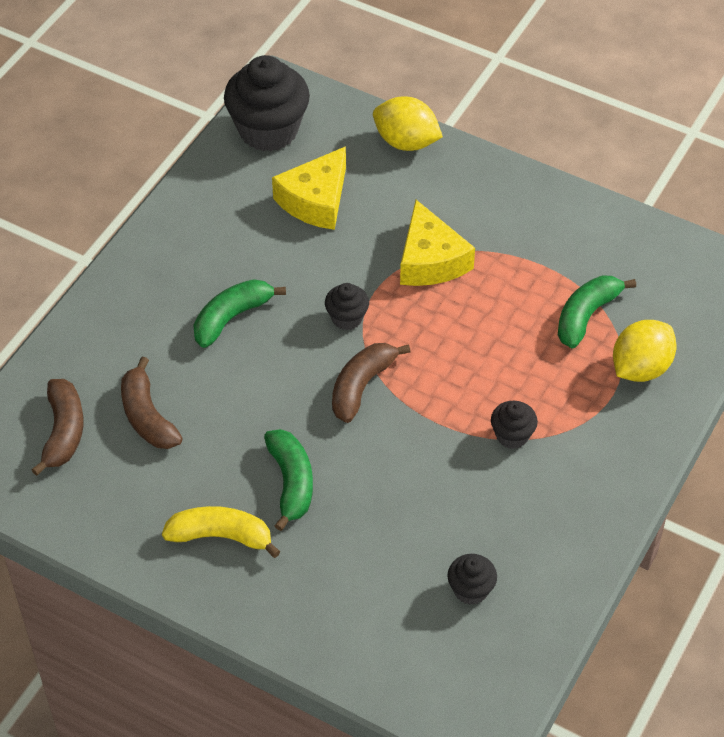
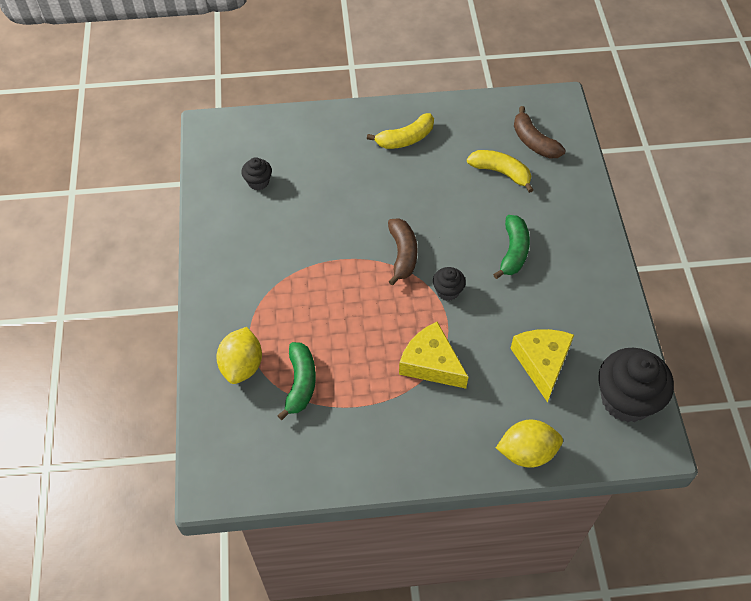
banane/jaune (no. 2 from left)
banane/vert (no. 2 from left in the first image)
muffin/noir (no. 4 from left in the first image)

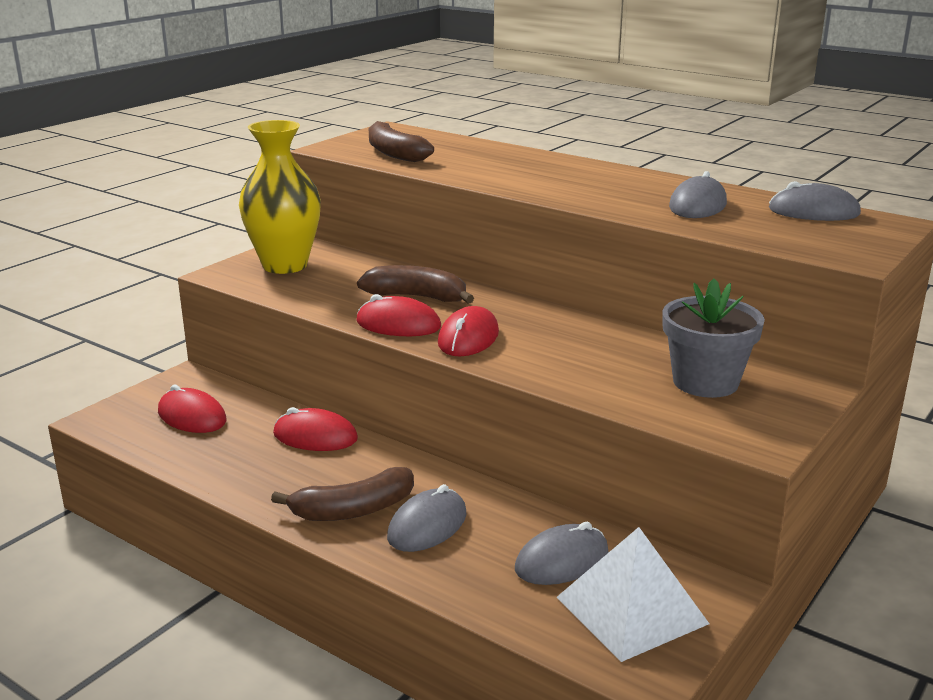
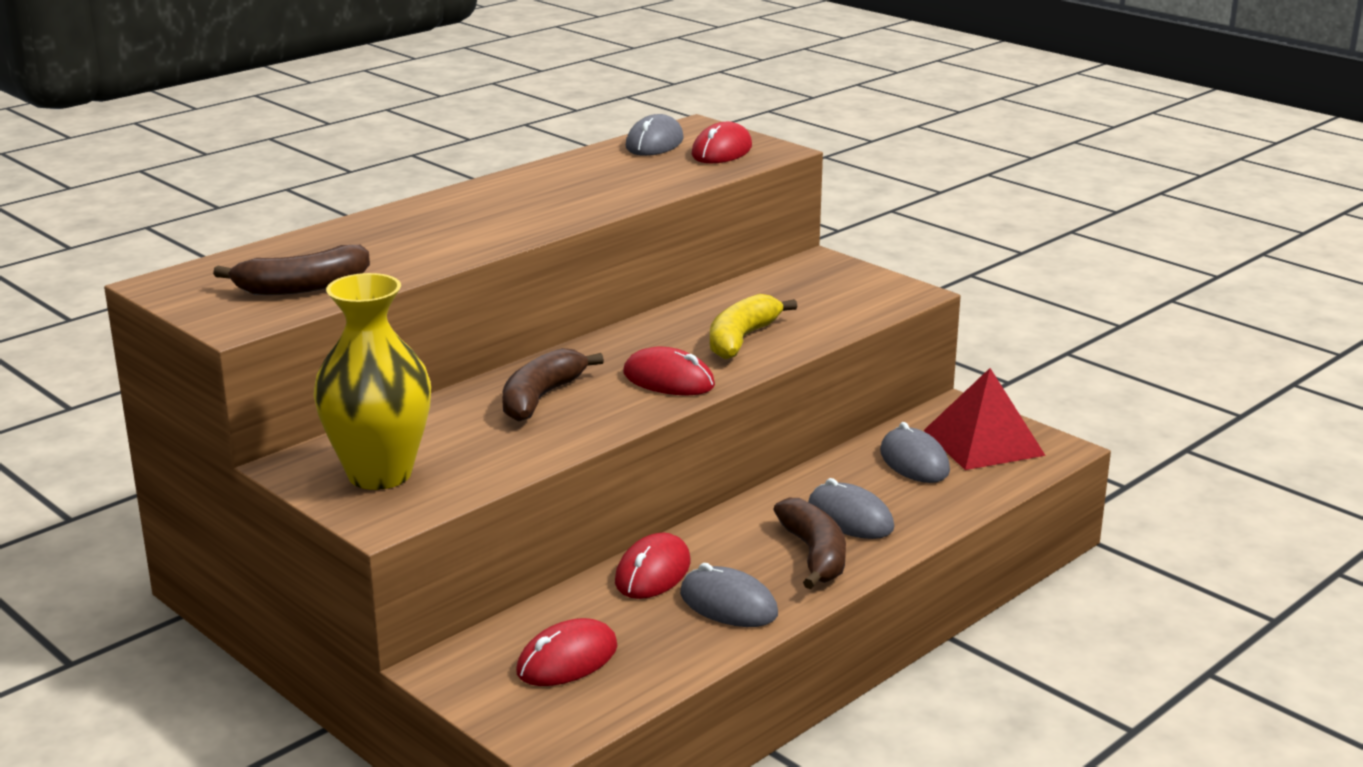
souris/gris (no. 2 from left)
souris/rouge (no. 4 from left)
banane/jaune
pyramide/rouge
pot de fleurs/gris

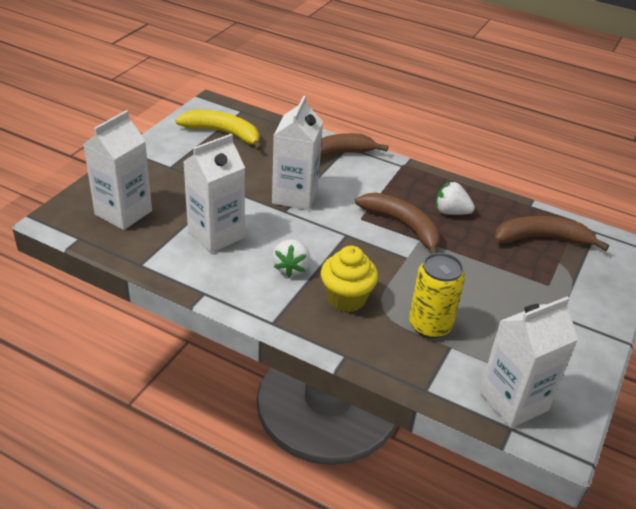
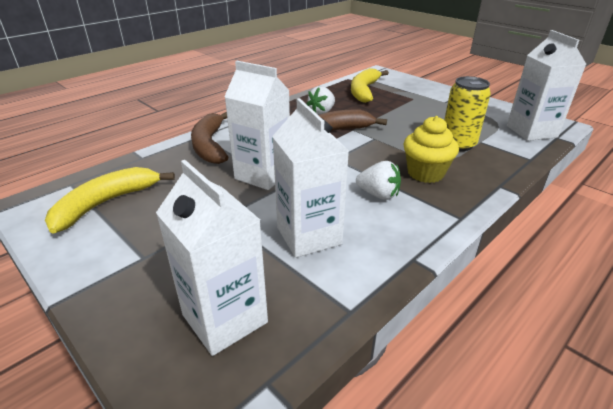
banane/jaune (no. 2 from left)

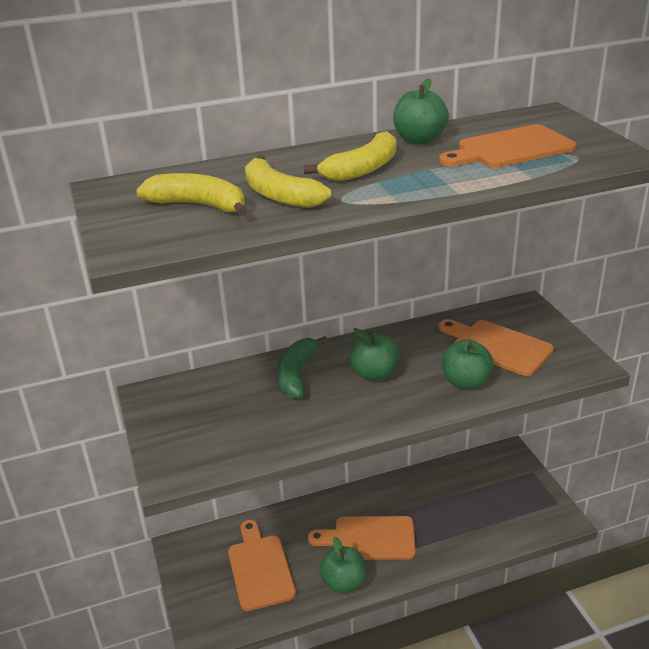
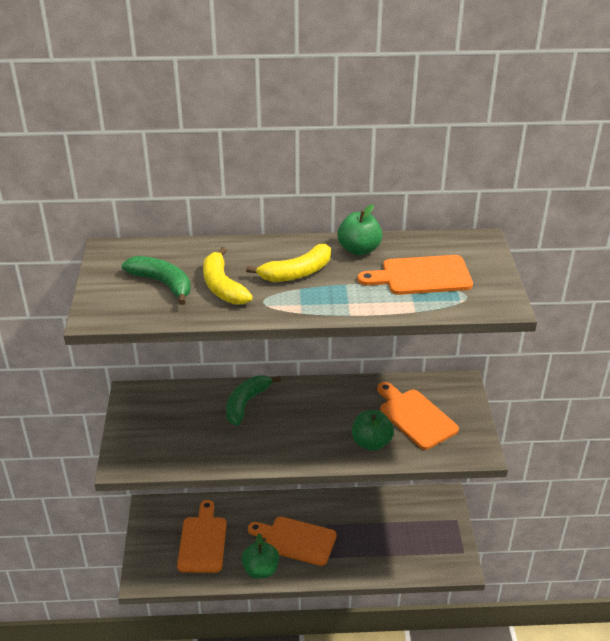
banane/vert (no. 1 from left)
pomme/vert (no. 2 from left in the first image)

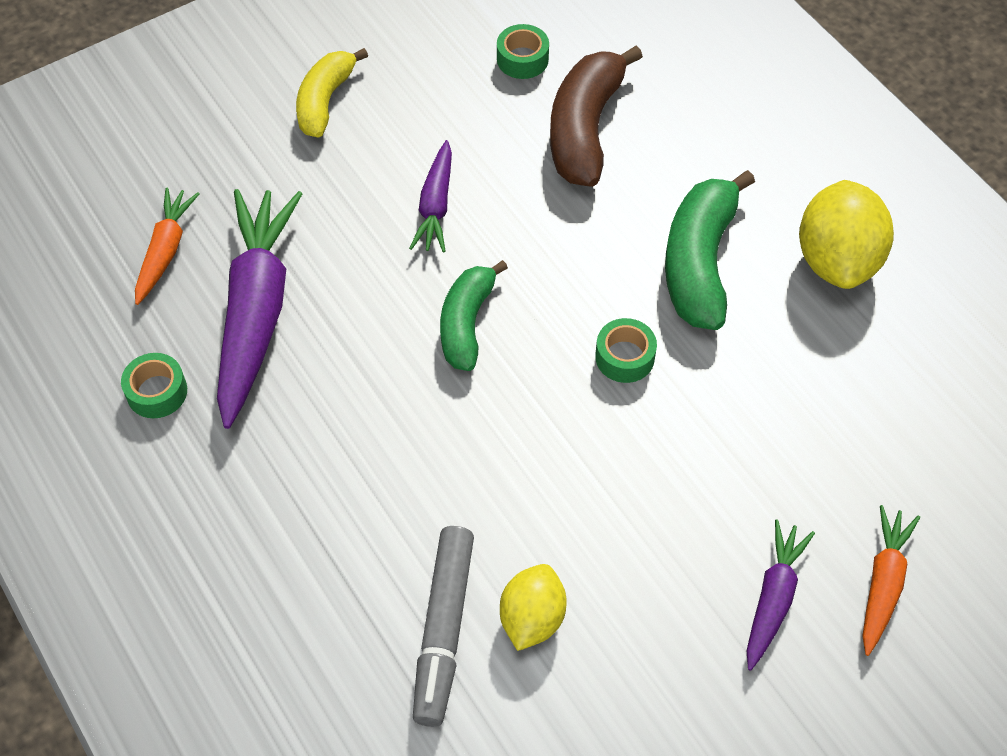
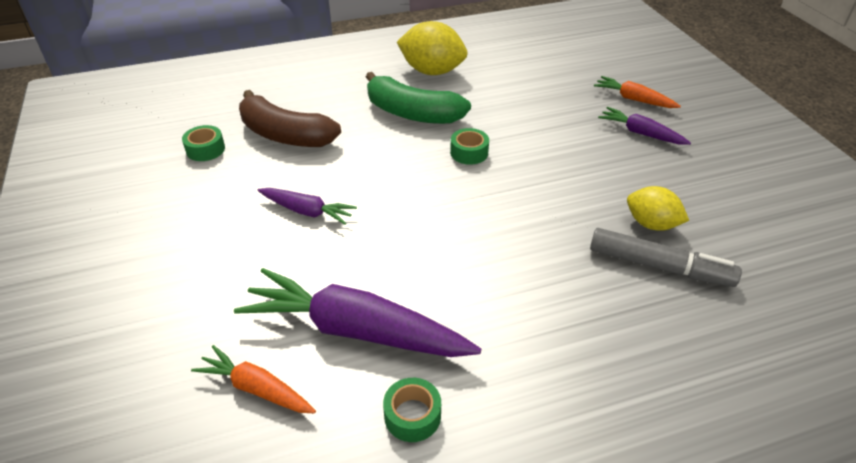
banane/jaune
banane/vert (no. 1 from left in the first image)

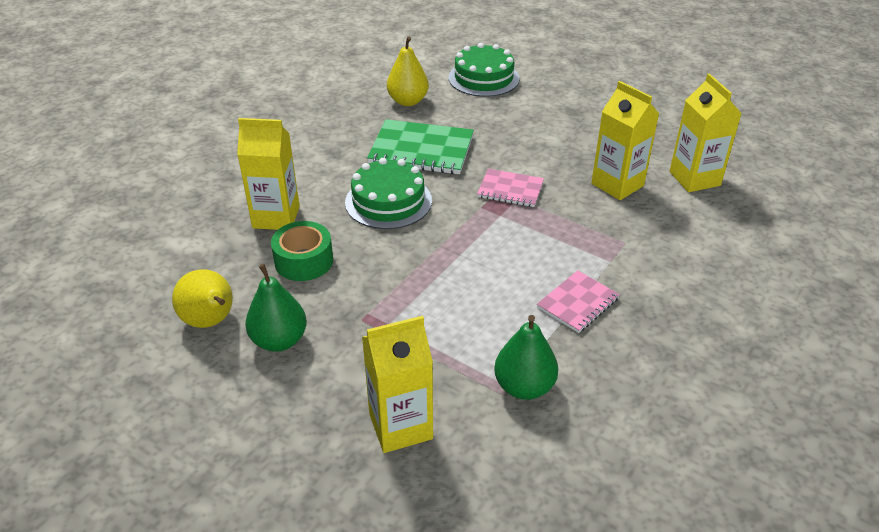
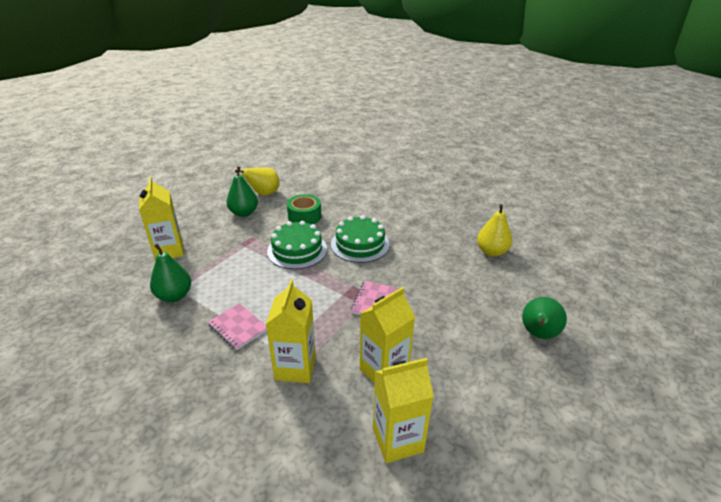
brique de lait/jaune (no. 2 from left)
gâteau/vert (no. 1 from left)
poire/vert (no. 3 from left)
carnet/vert

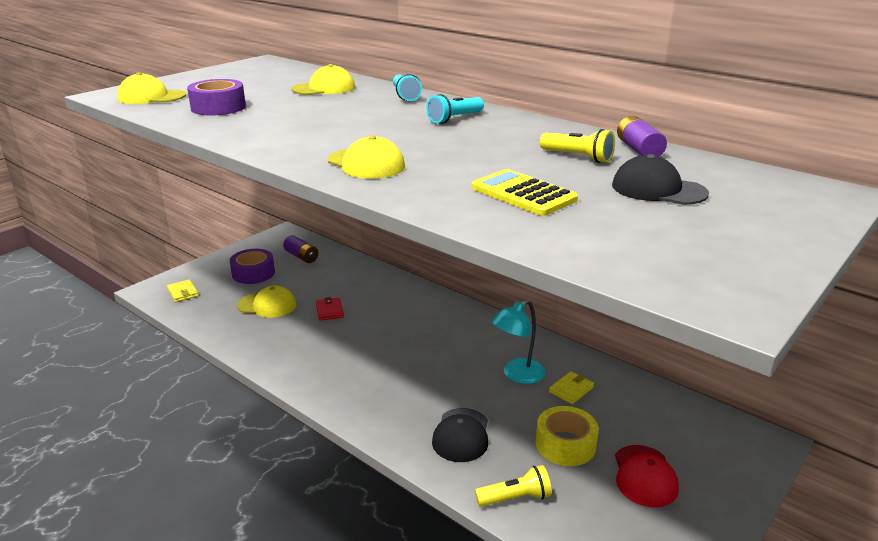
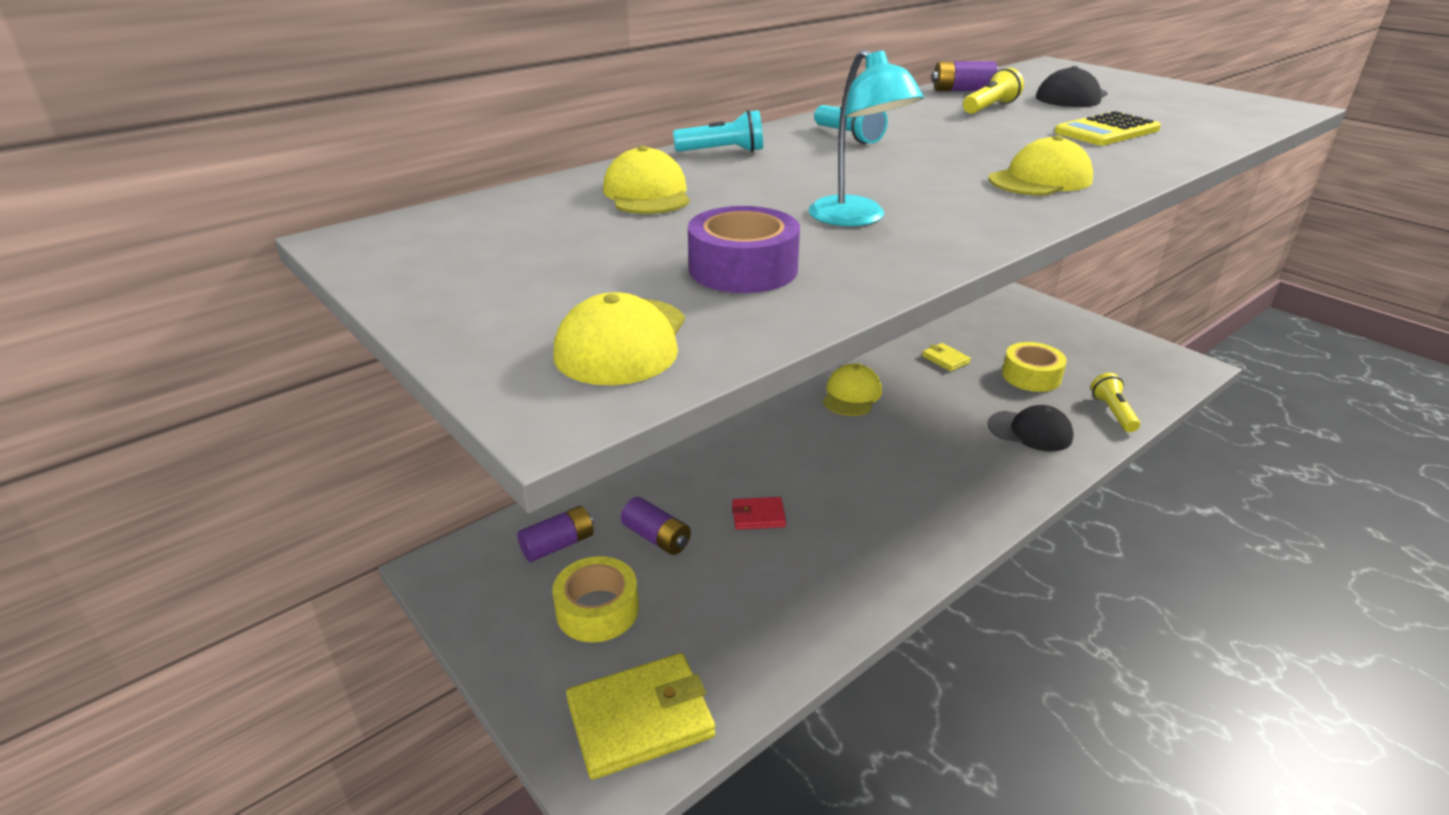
ruban adhésif/jaune (no. 1 from left)
portefeuille/jaune (no. 1 from left)
pile/violet (no. 2 from left)
lampe/turquoise
casquette/jaune (no. 3 from left)
casquette/rouge

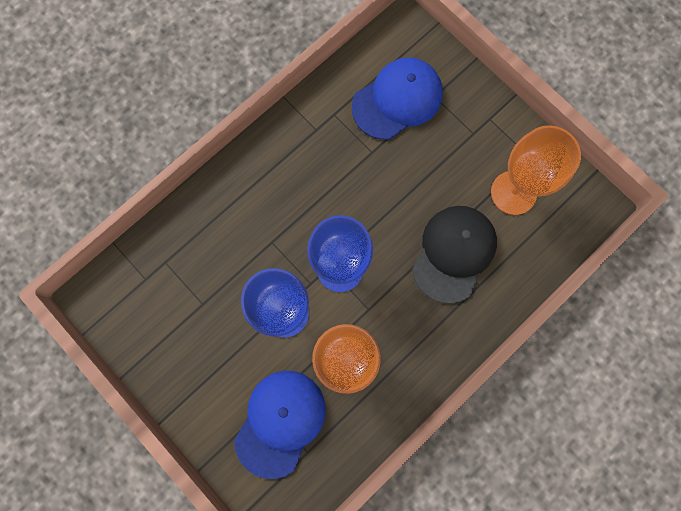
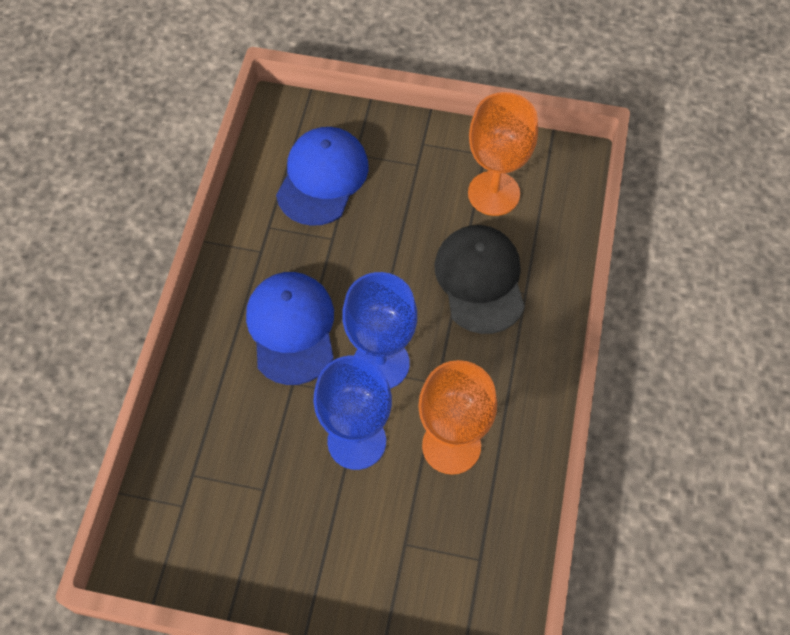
casquette/bleu (no. 1 from left)

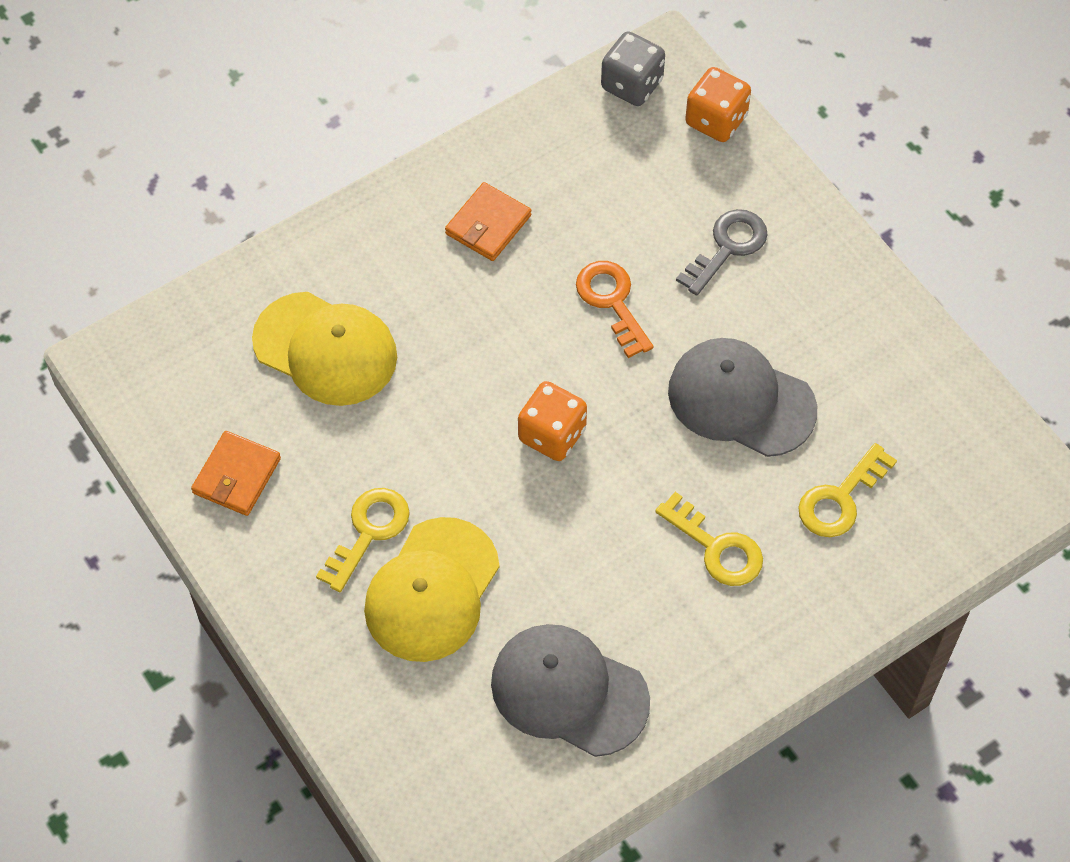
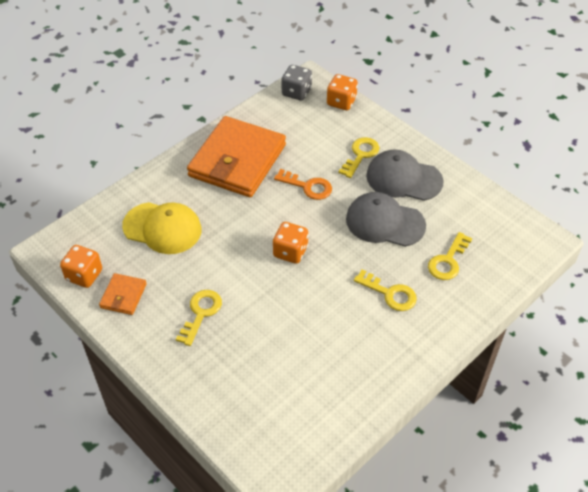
dé/orange (no. 1 from left)
portefeuille/orange (no. 2 from left)
clé/orange
clé/jaune (no. 2 from left)
casquette/gris (no. 2 from left)
casquette/jaune (no. 2 from left in the first image)

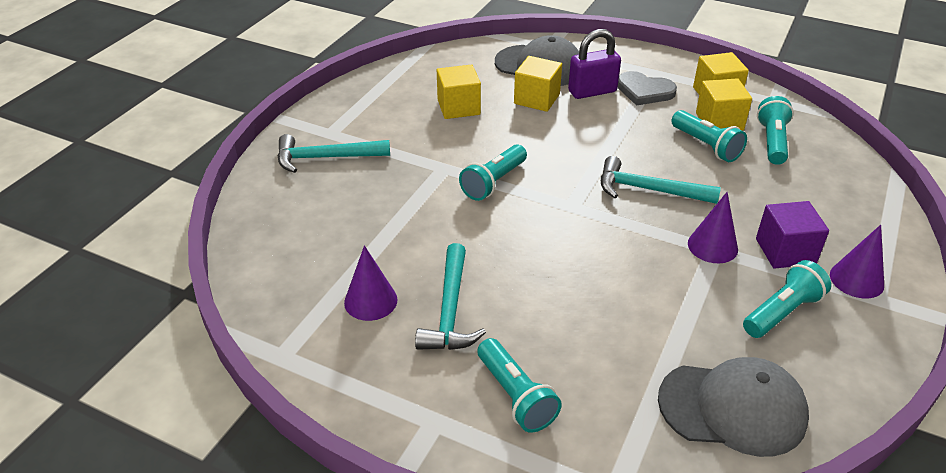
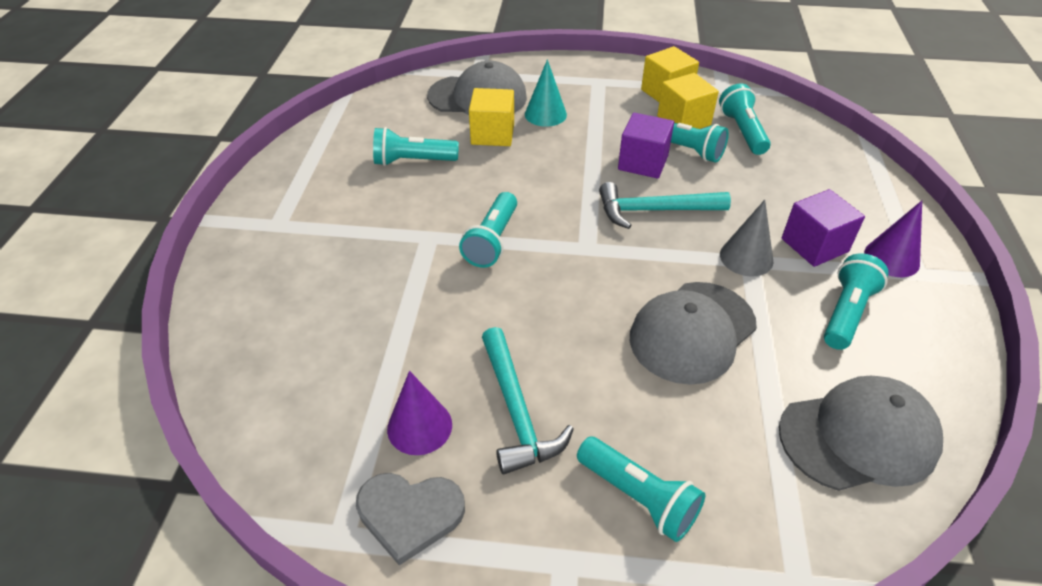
cœur/gris
lampe de poche/turquoise (no. 1 from left)
cône/turquoise
cube/violet (no. 1 from left)
casquette/gris (no. 2 from left)
cône/gris
marteau/turquoise (no. 1 from left in the first image)

